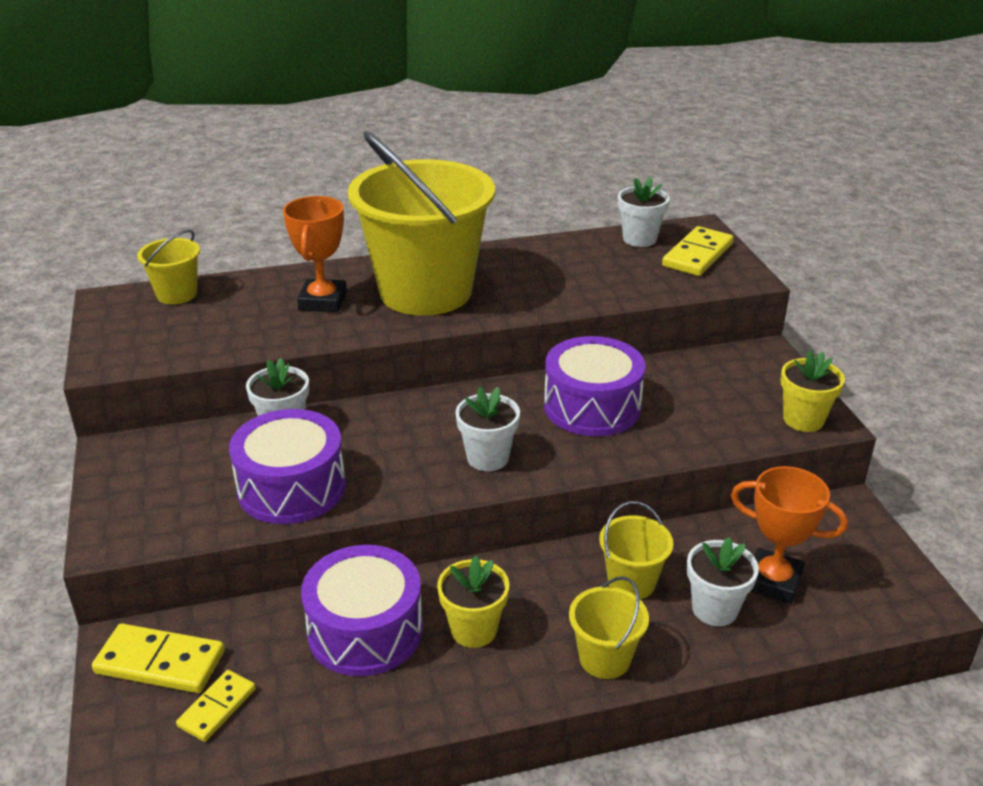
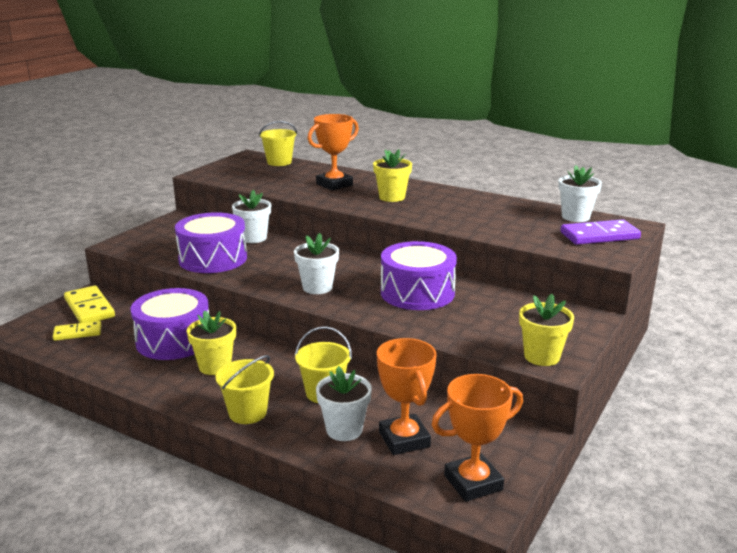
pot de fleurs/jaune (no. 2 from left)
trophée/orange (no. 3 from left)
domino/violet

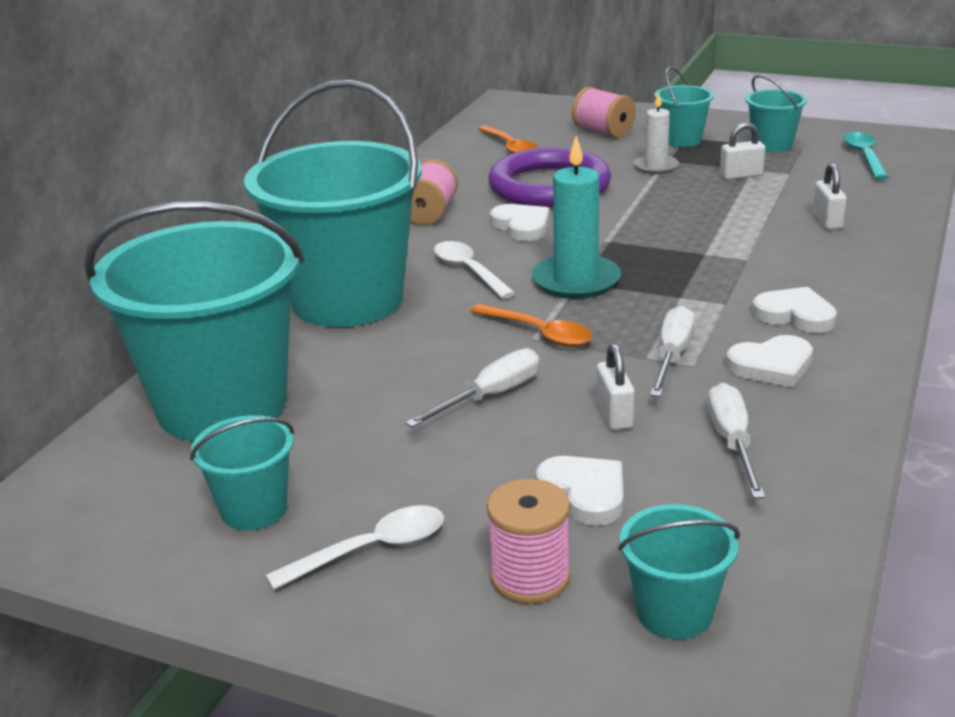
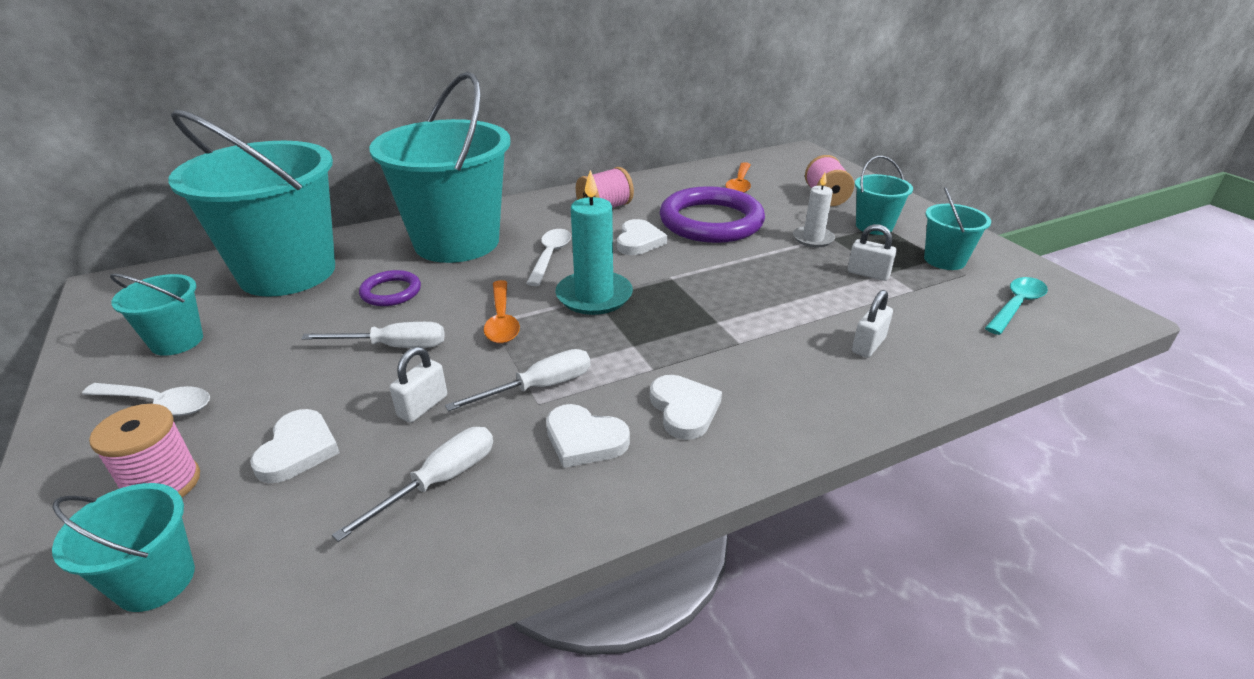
anneau/violet (no. 1 from left)

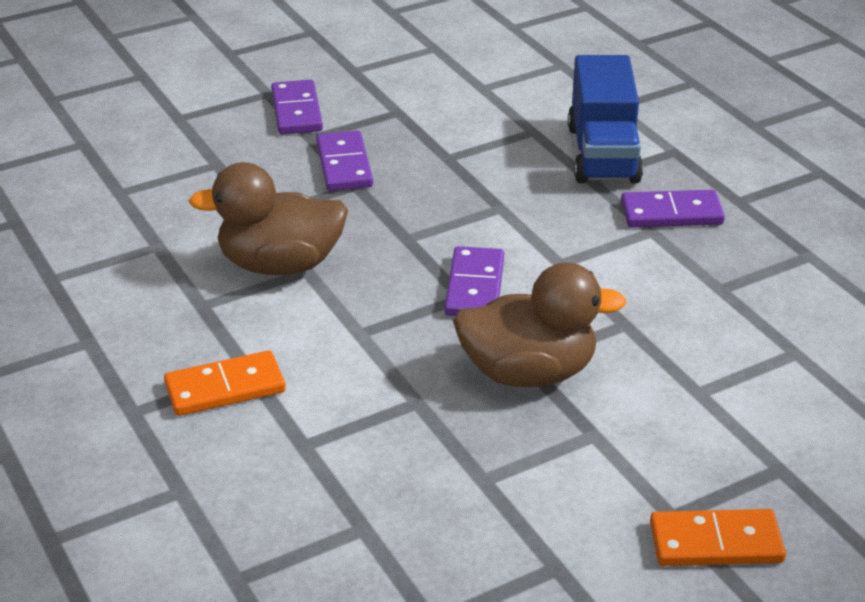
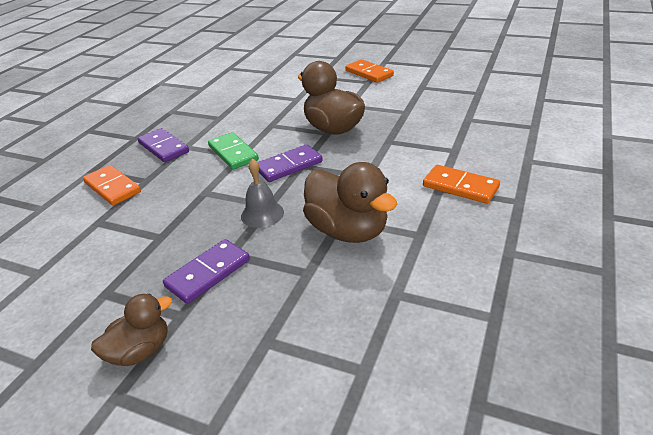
domino/orange (no. 1 from left)
canard/marron (no. 1 from left)
domino/vert
cloche/gris

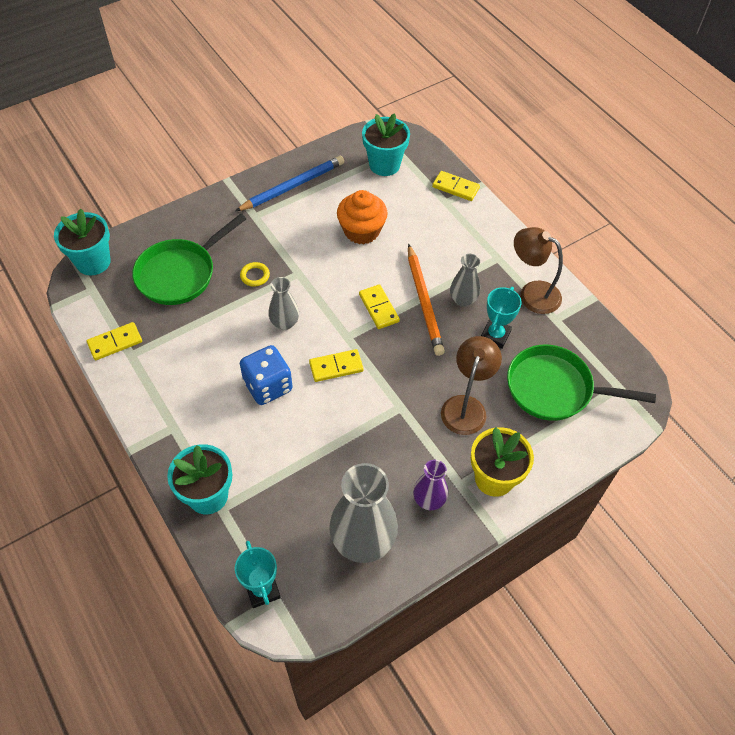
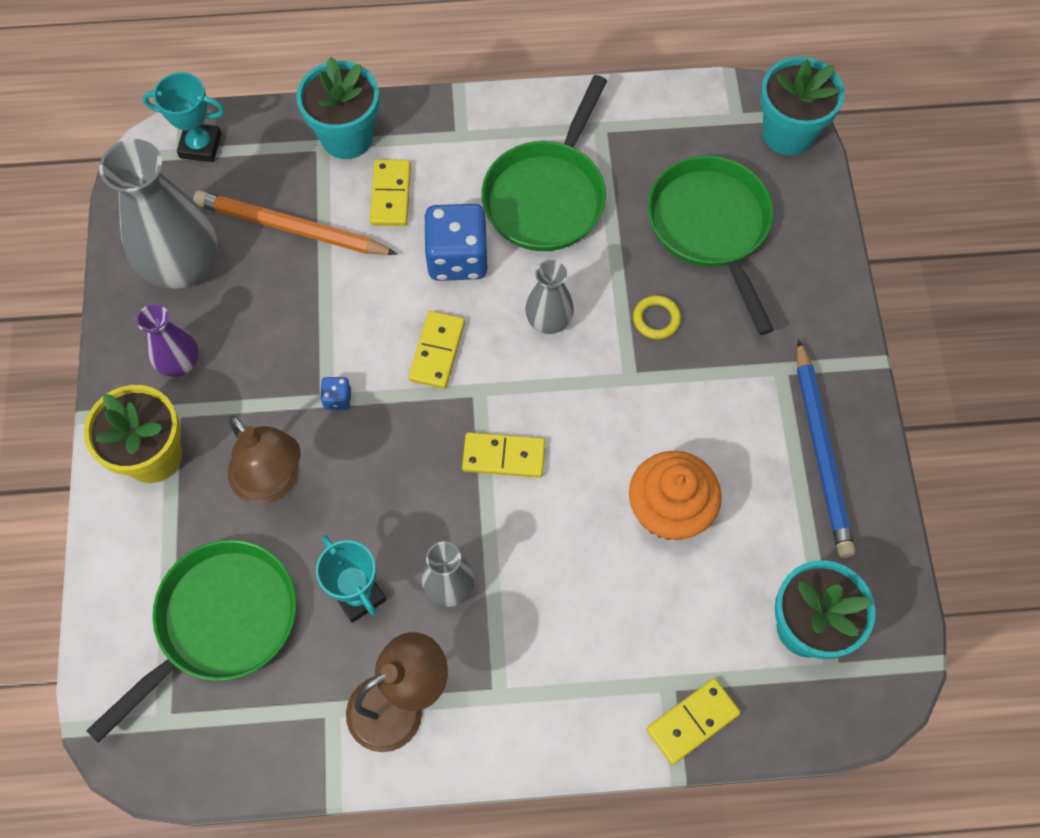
crayon/orange
dé/bleu (no. 1 from left)
domino/jaune (no. 1 from left)
poêle/vert (no. 2 from left)

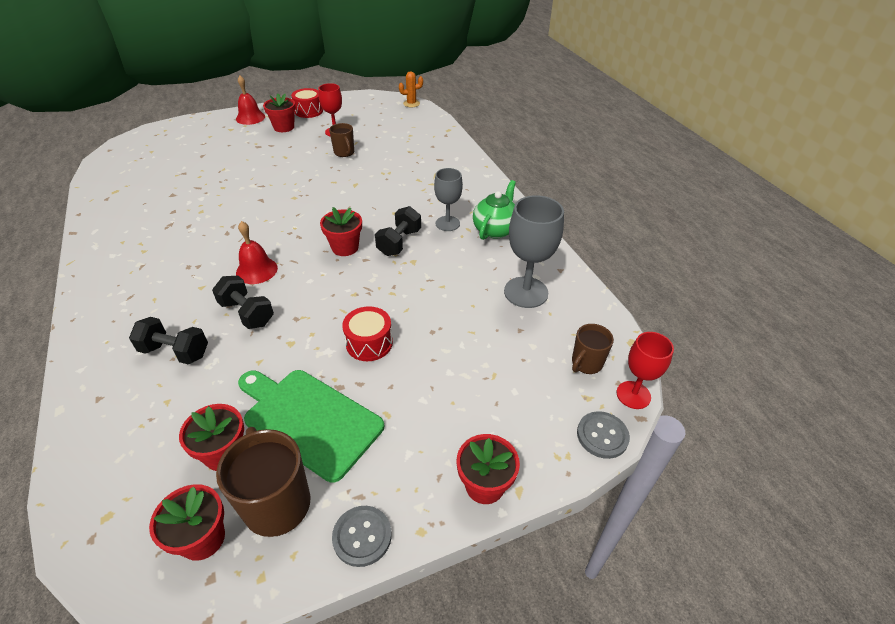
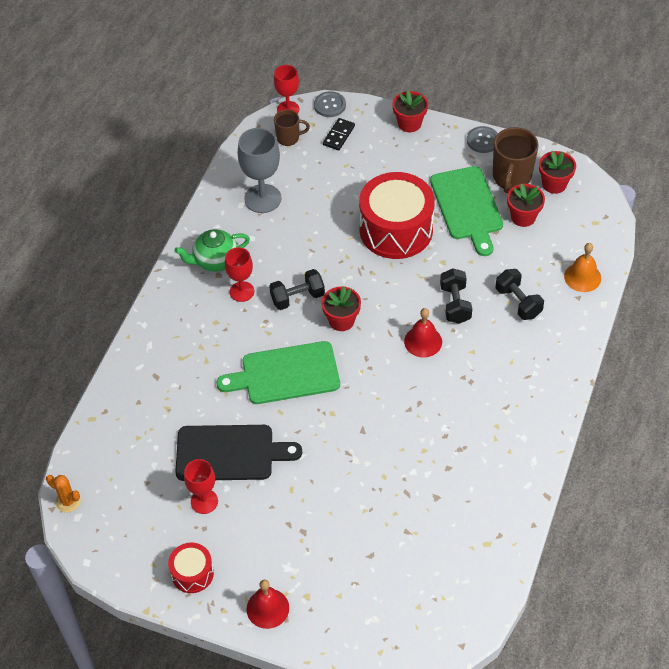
planche à découper/noir
planche à découper/vert (no. 1 from left)
verre à pied/rouge (no. 2 from left)
domino/noir
tambour/rouge (no. 2 from left)
cloche/orange
pot de fleurs/rouge (no. 3 from left in the first image)

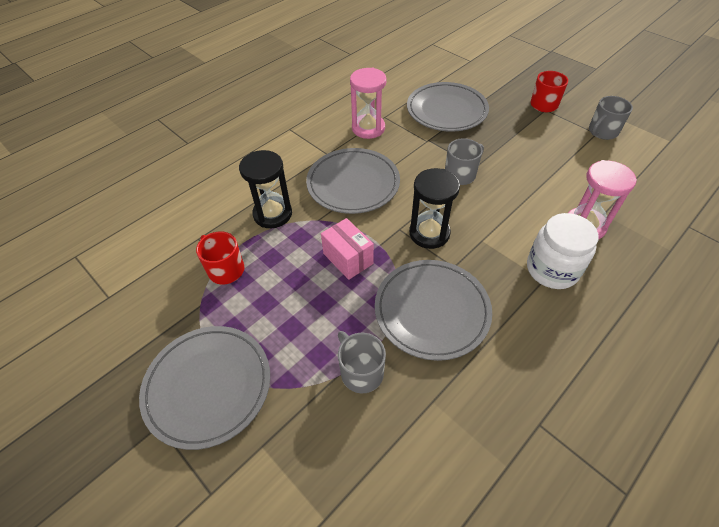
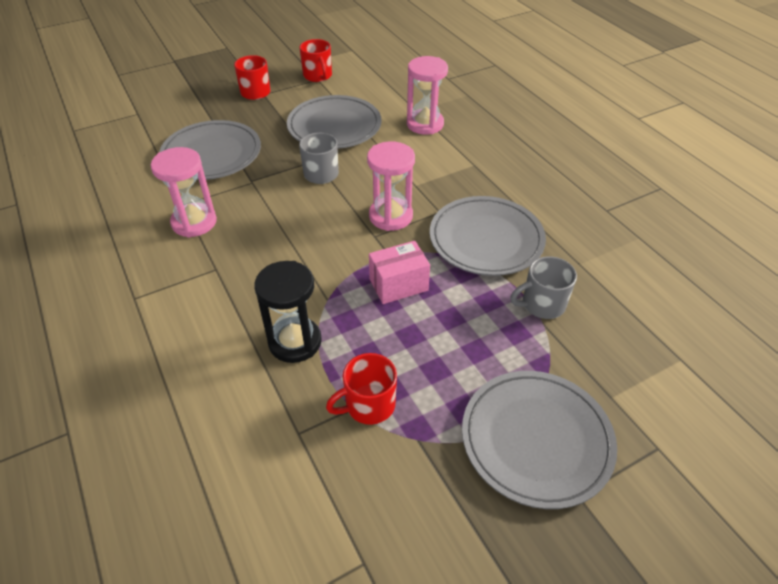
assiette/gris (no. 2 from left)
tasse/rouge (no. 2 from left)
sablier/rose (no. 2 from left)
bocal/blanc

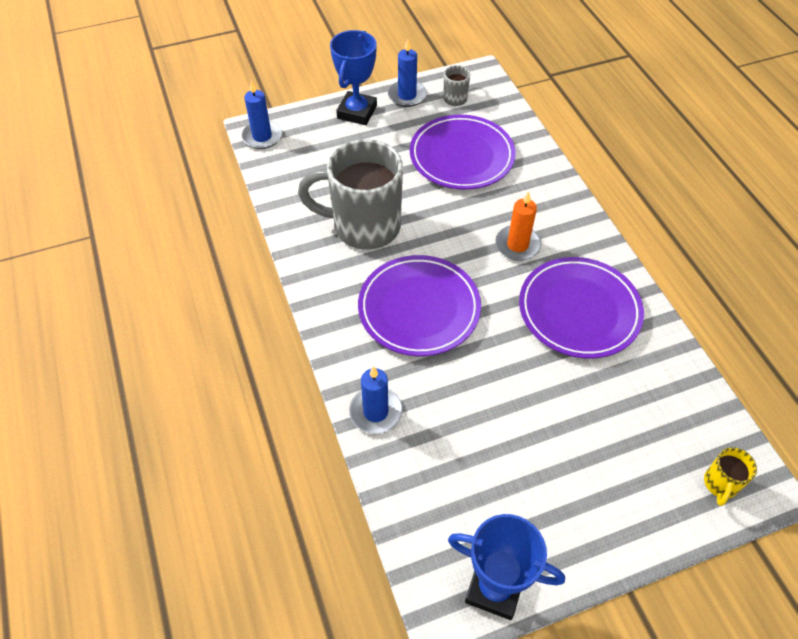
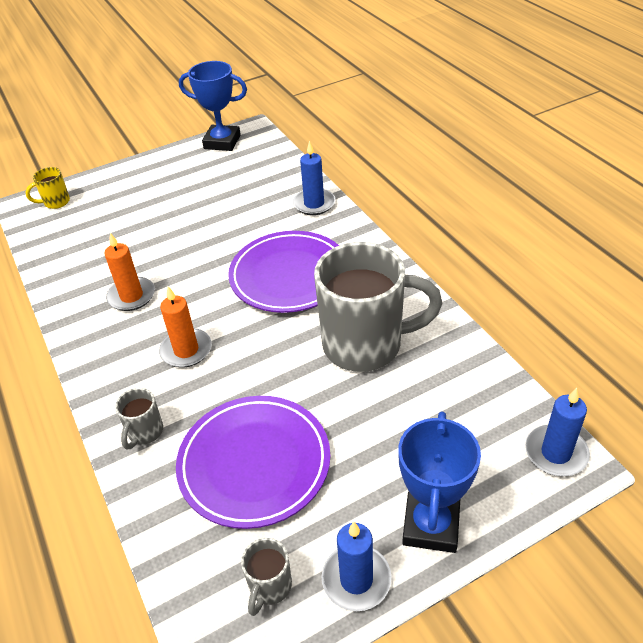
tasse/jaune
bougie/orange (no. 1 from left)
tasse/gris (no. 1 from left)

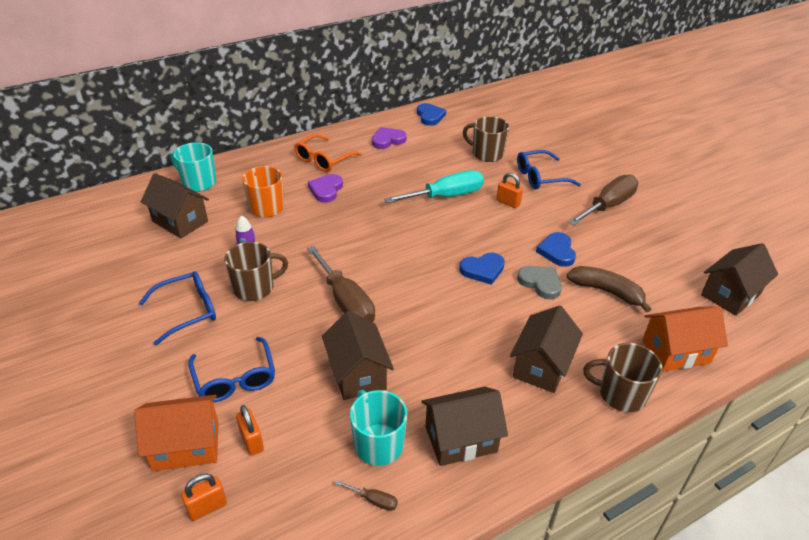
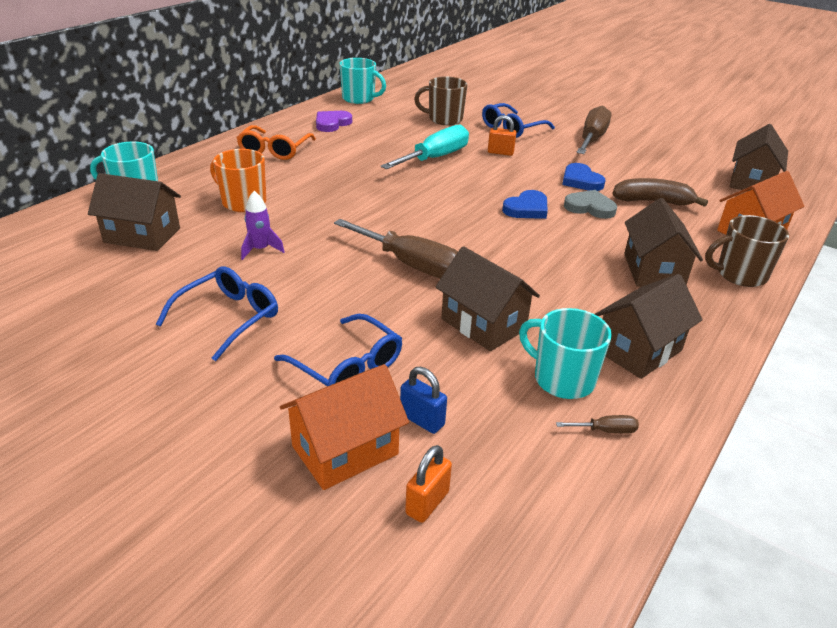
tasse/turquoise (no. 2 from left)
cadenas/bleu
tasse/marron (no. 1 from left in the first image)
cœur/violet (no. 1 from left in the first image)

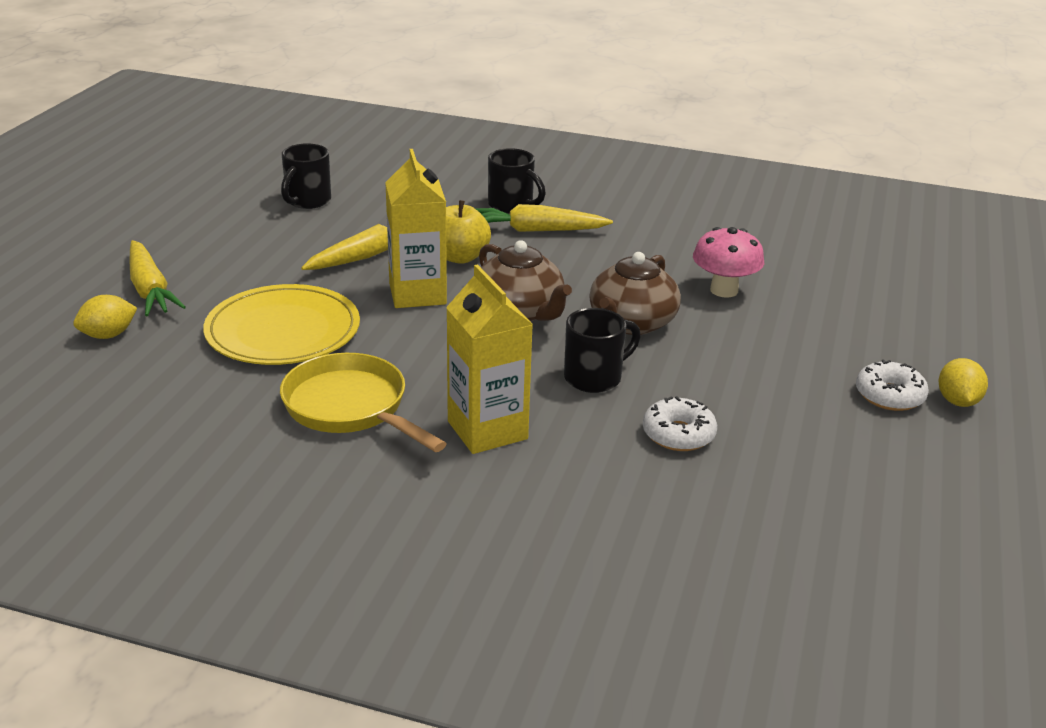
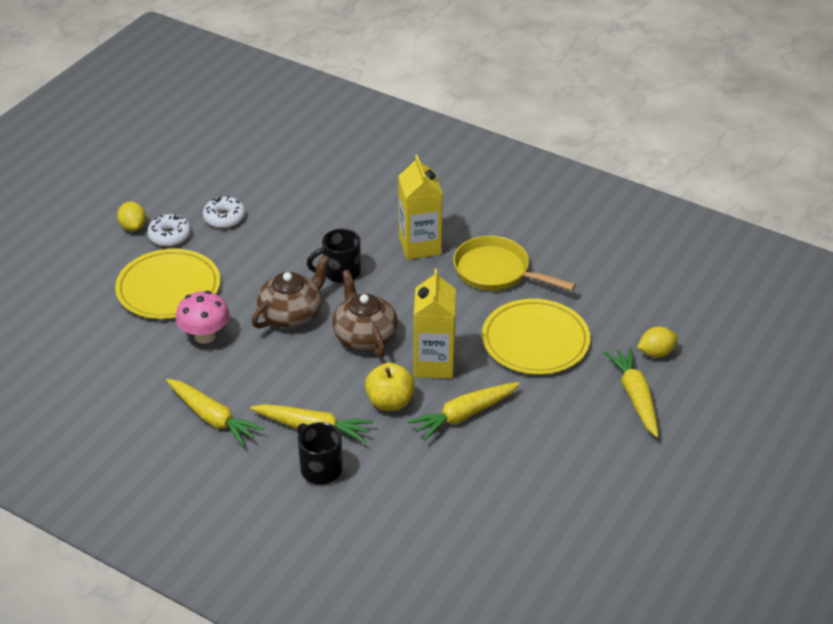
assiette/jaune (no. 1 from left)
citron/jaune (no. 1 from left)
carotte/jaune (no. 1 from left)
beignet/blanc (no. 2 from left)
poêle/jaune
tasse/noir (no. 1 from left in the first image)

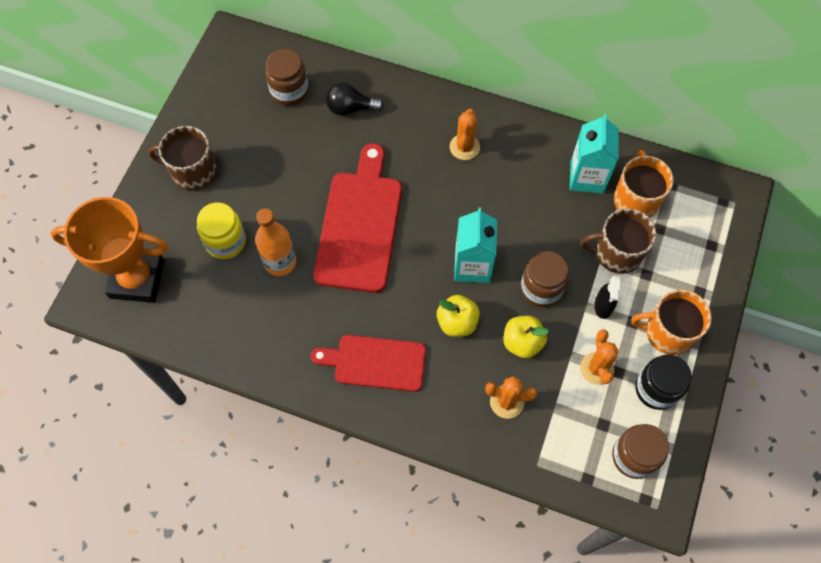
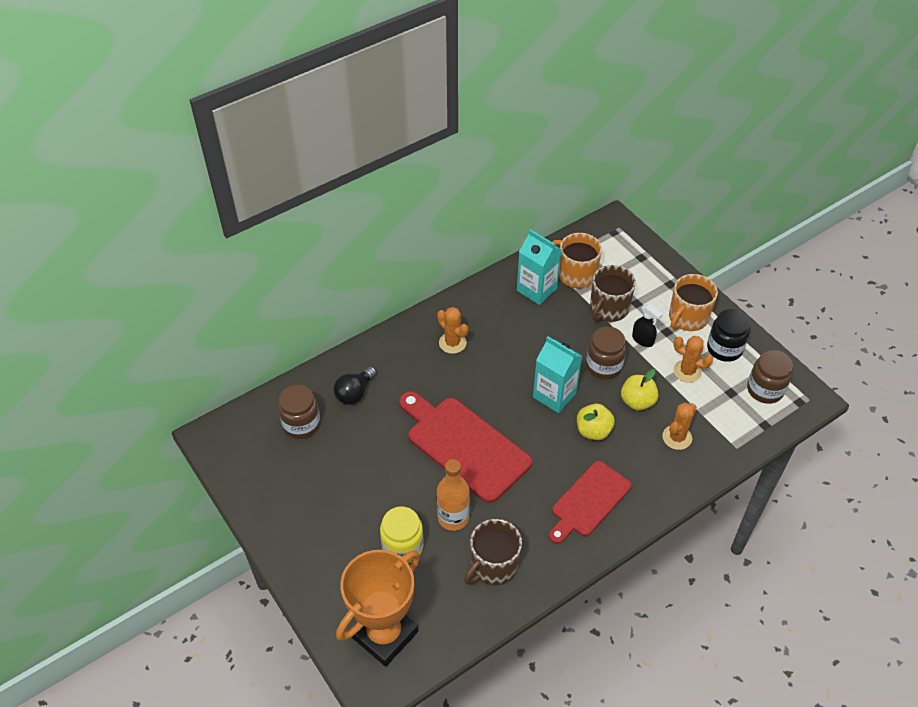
tasse/marron (no. 1 from left)

